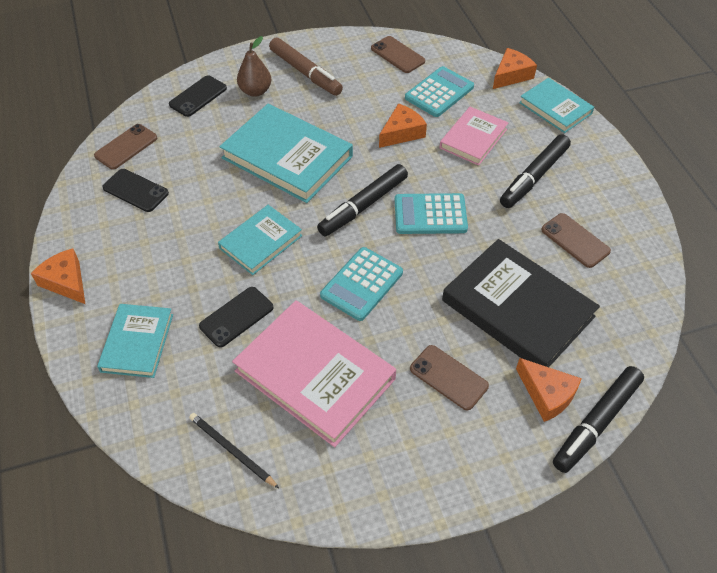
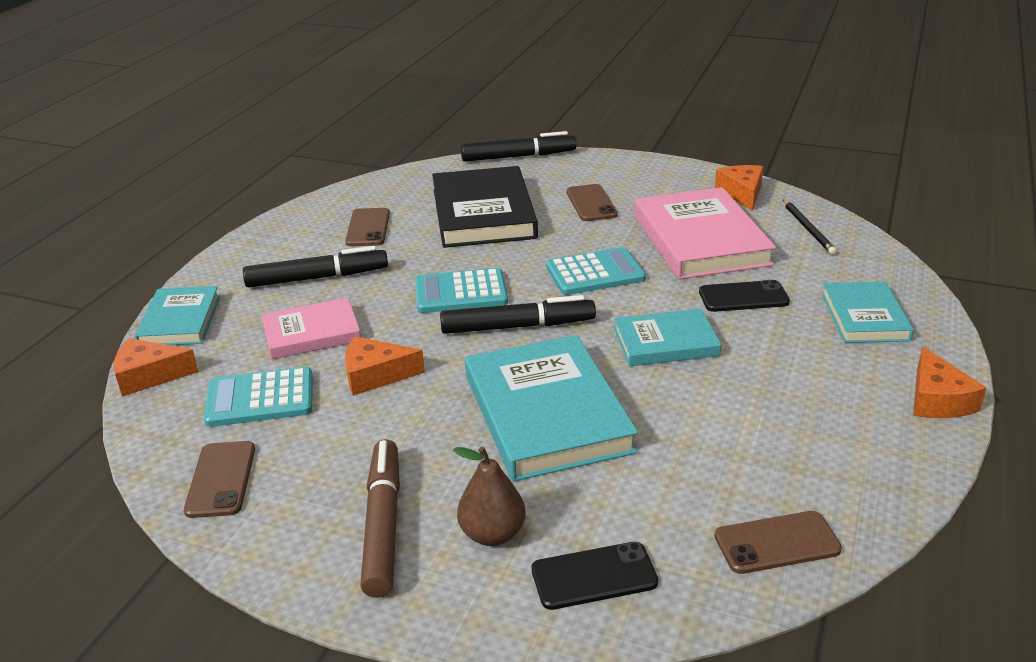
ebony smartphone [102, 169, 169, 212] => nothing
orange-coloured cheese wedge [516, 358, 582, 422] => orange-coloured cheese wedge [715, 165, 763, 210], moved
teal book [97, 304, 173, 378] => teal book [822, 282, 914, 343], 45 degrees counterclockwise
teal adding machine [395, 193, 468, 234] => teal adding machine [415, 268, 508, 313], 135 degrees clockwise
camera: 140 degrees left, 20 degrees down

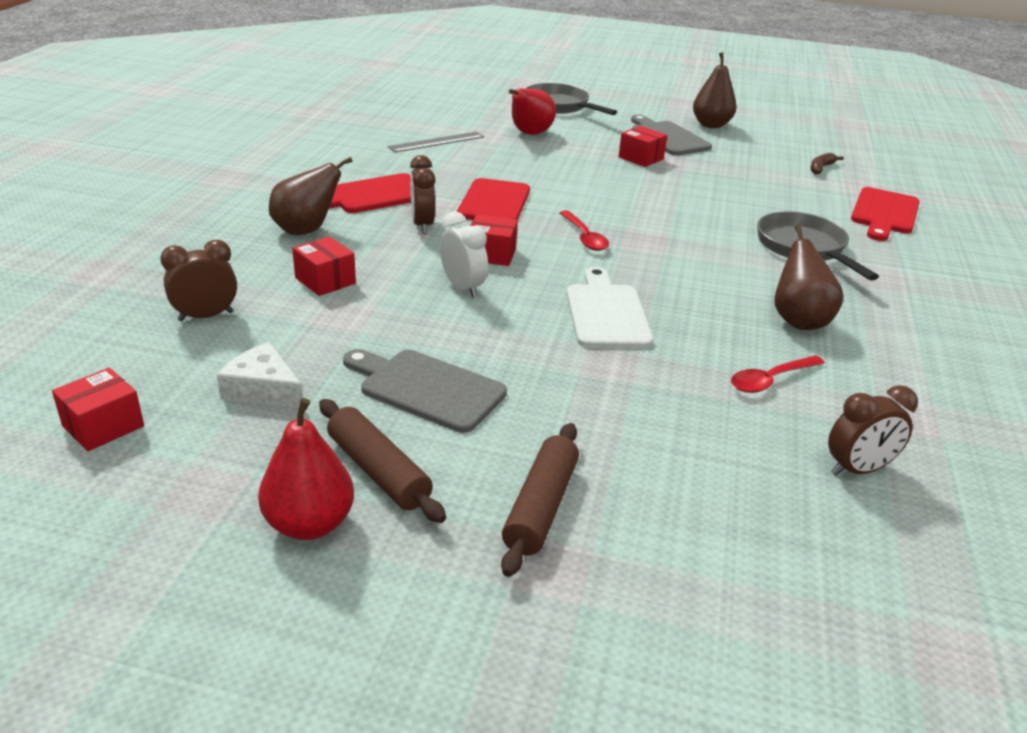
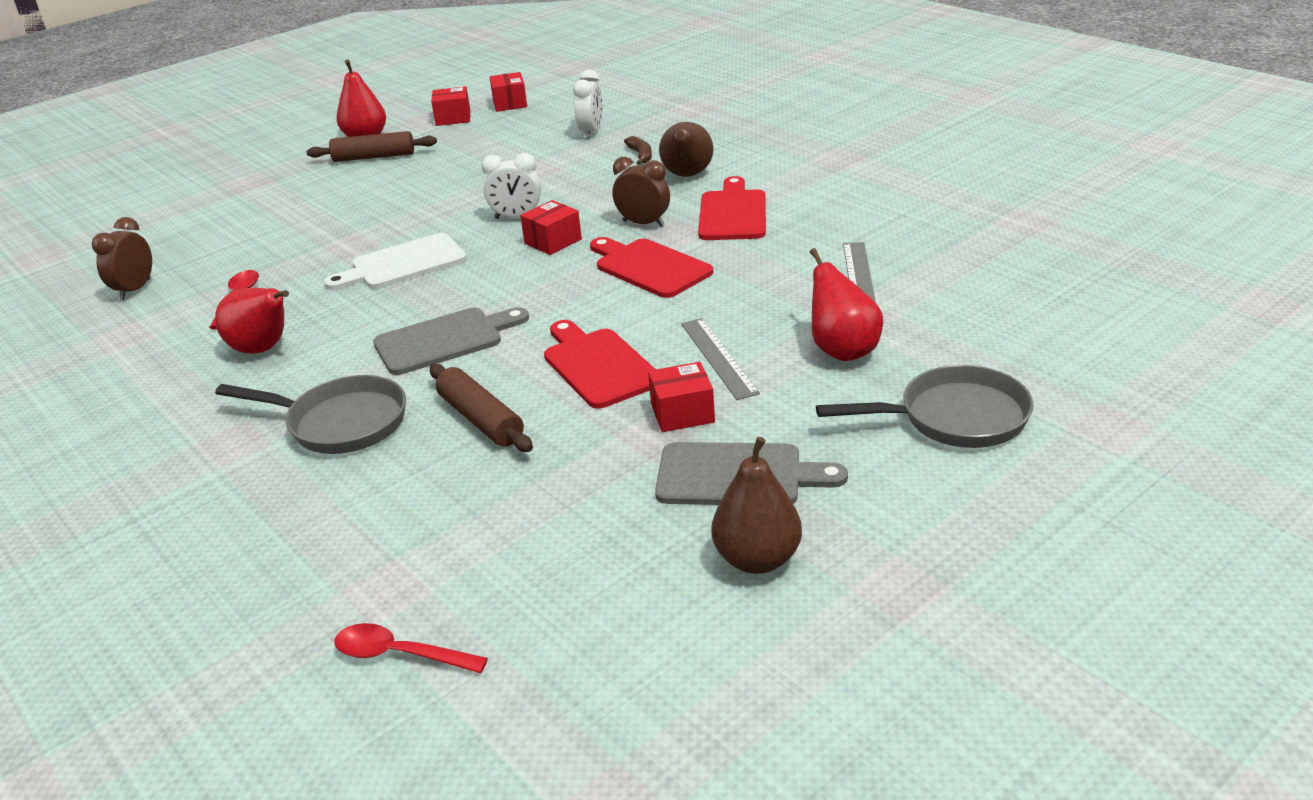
white cheese wedge [217, 342, 303, 408] => nothing
nothing => grey measuring stick [681, 318, 760, 400]
red box [292, 236, 356, 296] => red box [431, 86, 470, 126], moved
grey chopping board [343, 349, 507, 433] => grey chopping board [373, 307, 529, 375], moved
brown pastry roller [501, 423, 579, 577] => brown pastry roller [430, 364, 533, 452], moved
red teaspoon [560, 210, 609, 251] => red teaspoon [334, 623, 488, 673], moved
brown toy banana [810, 153, 844, 174] => brown toy banana [624, 136, 652, 165], moved
red chopping board [851, 187, 920, 241] => red chopping board [544, 320, 656, 409], moved
brown bedside clock [160, 240, 237, 321] => white bedside clock [573, 70, 602, 139]
brown pear fruit [774, 225, 844, 330] => red pear fruit [215, 288, 289, 354]
white chopping board [566, 267, 653, 348] => white chopping board [324, 233, 467, 290], 120 degrees clockwise
camera: 130 degrees right, 0 degrees up

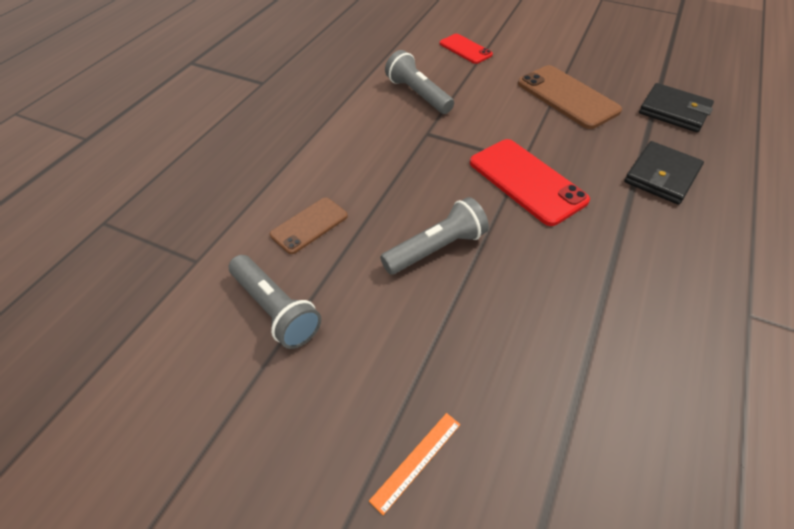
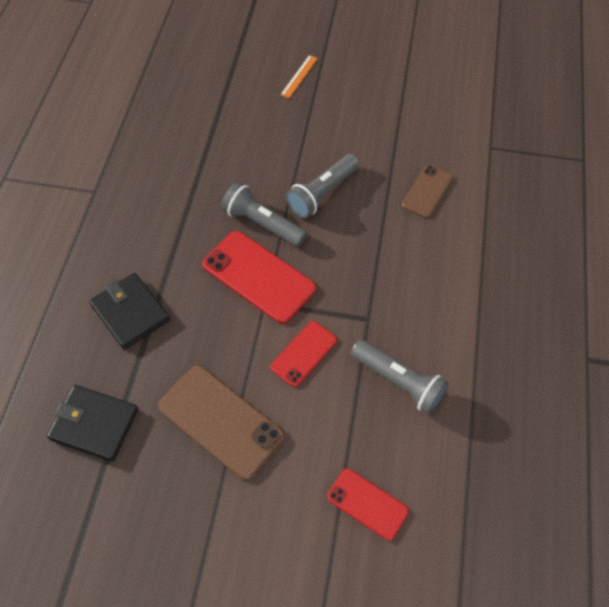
nothing => red smartphone [270, 321, 337, 387]
grey flashlight [229, 255, 321, 349] => grey flashlight [221, 182, 307, 247], moved
ebony billfold [624, 141, 704, 205] => ebony billfold [89, 273, 170, 350], 60 degrees counterclockwise
camera: 165 degrees right, 10 degrees up

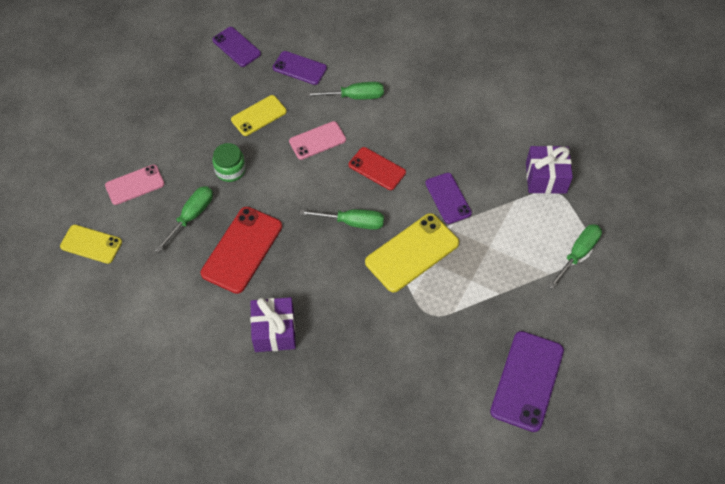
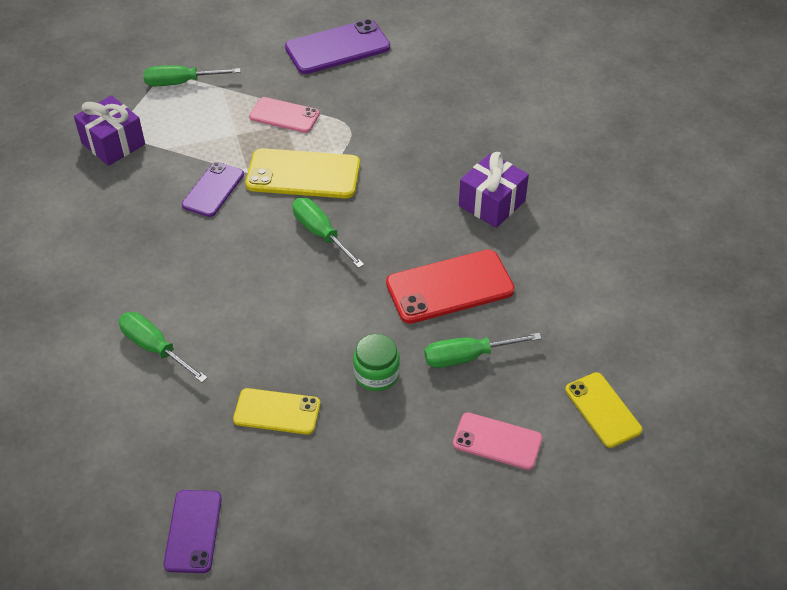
royal purple smartphone [273, 51, 327, 85] => nothing
red smartphone [349, 147, 406, 190] => nothing
rosy smartphone [289, 121, 346, 160] => rosy smartphone [249, 97, 320, 133], moved
camera: 135 degrees left, 10 degrees down

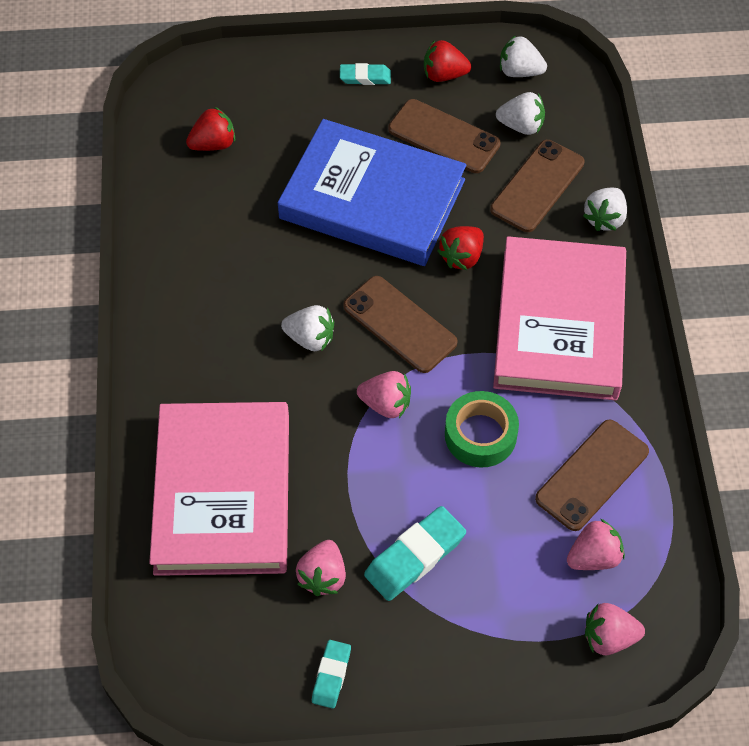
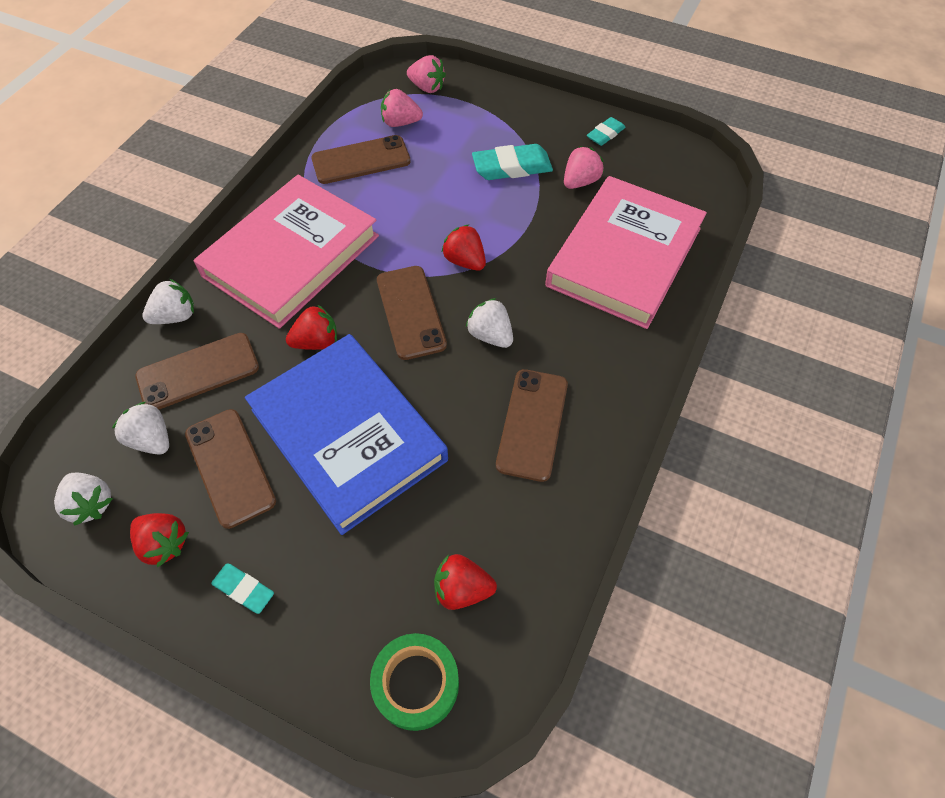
nothing => brown smartphone [496, 369, 568, 482]
leaf-green roll of tape [445, 391, 519, 467] => leaf-green roll of tape [370, 633, 459, 731], moved
rosy berry [357, 371, 411, 418] => red berry [441, 224, 486, 271]
camera: 150 degrees left, 0 degrees up

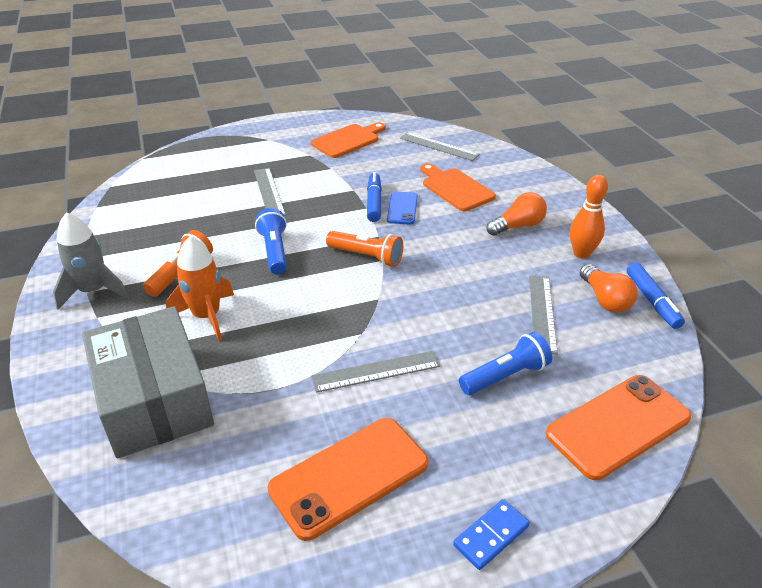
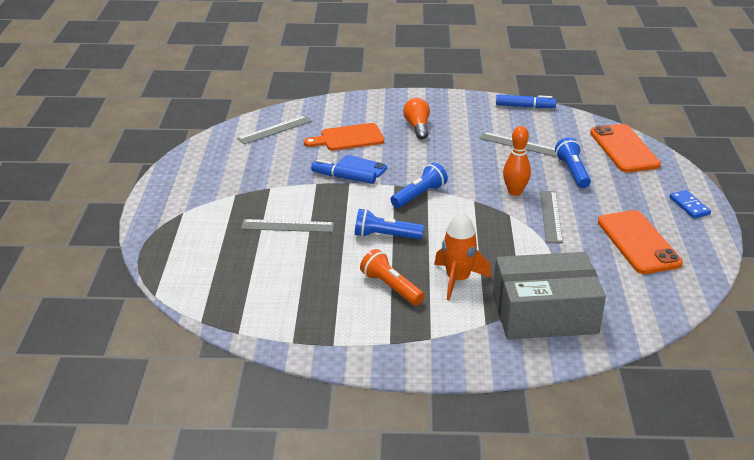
grey spaceship [53, 212, 129, 310] => nothing
orange-coloured chopping board [311, 122, 386, 158] => nothing
orange-coloured light bulb [580, 264, 638, 313] => nothing
orange-coloured skittle [570, 175, 608, 259] => orange-coloured skittle [503, 126, 531, 196], moved
orange-coloured flashlight [326, 231, 403, 267] => royal blue flashlight [391, 163, 448, 208]
camera: 70 degrees left, 5 degrees down

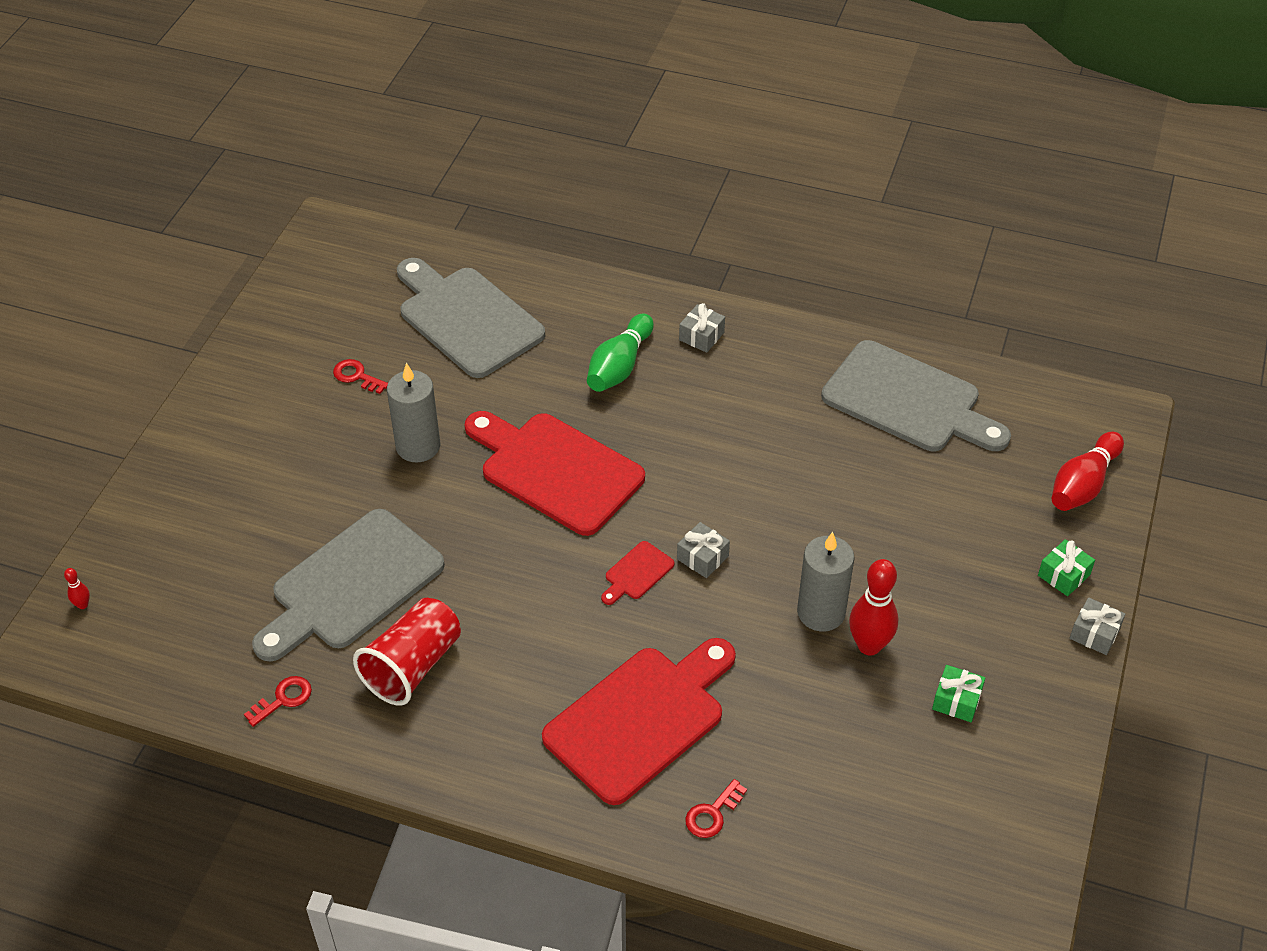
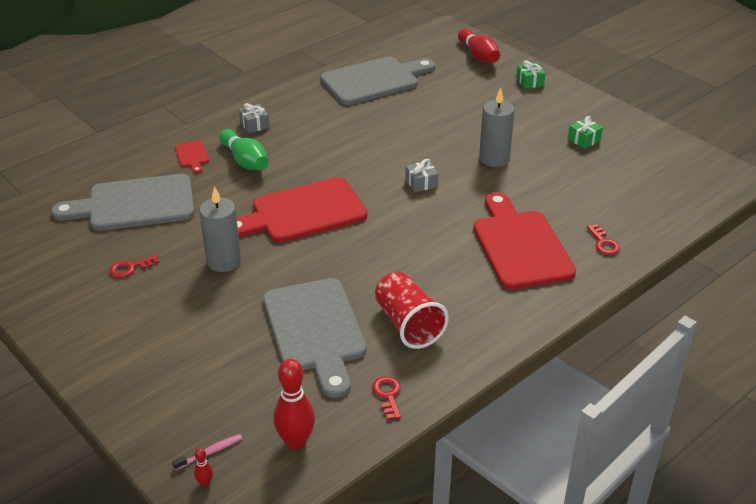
grey present [1070, 597, 1125, 655] => nothing
nothing => rosy tooth brush [172, 434, 242, 470]
red chopping board [601, 541, 674, 605] => red chopping board [175, 141, 209, 174], moved
red skittle [849, 559, 898, 655] => red skittle [273, 359, 315, 450], moved
camera: 60 degrees left, 10 degrees down

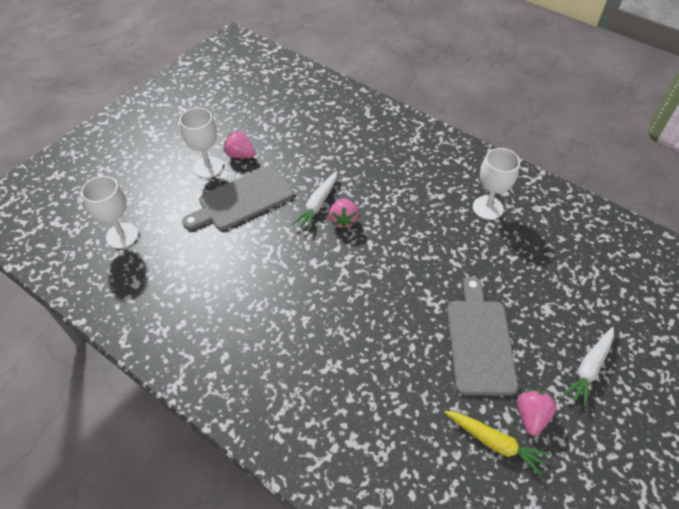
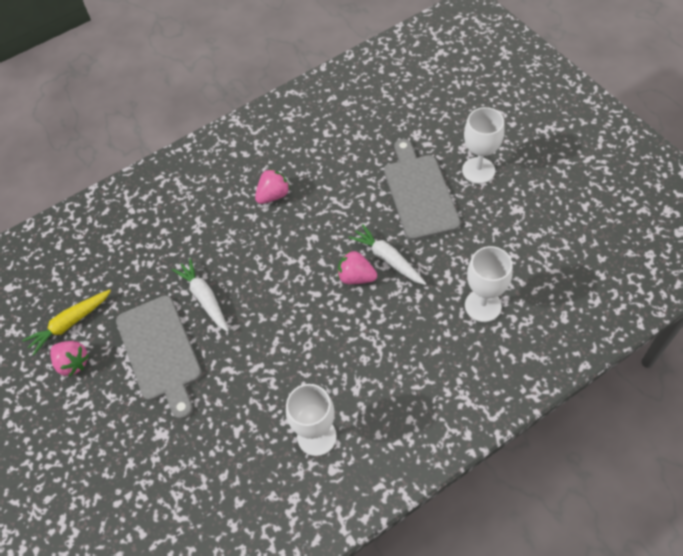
white wine glass [81, 176, 138, 249] => white wine glass [465, 246, 513, 322], moved
rosy berry [224, 131, 255, 158] => rosy berry [255, 169, 290, 204], moved
white toy carrot [563, 327, 614, 408] => white toy carrot [172, 258, 229, 332], moved
grey chopping board [447, 277, 518, 396] => grey chopping board [116, 295, 202, 419], 45 degrees clockwise
camera: 115 degrees right, 5 degrees up

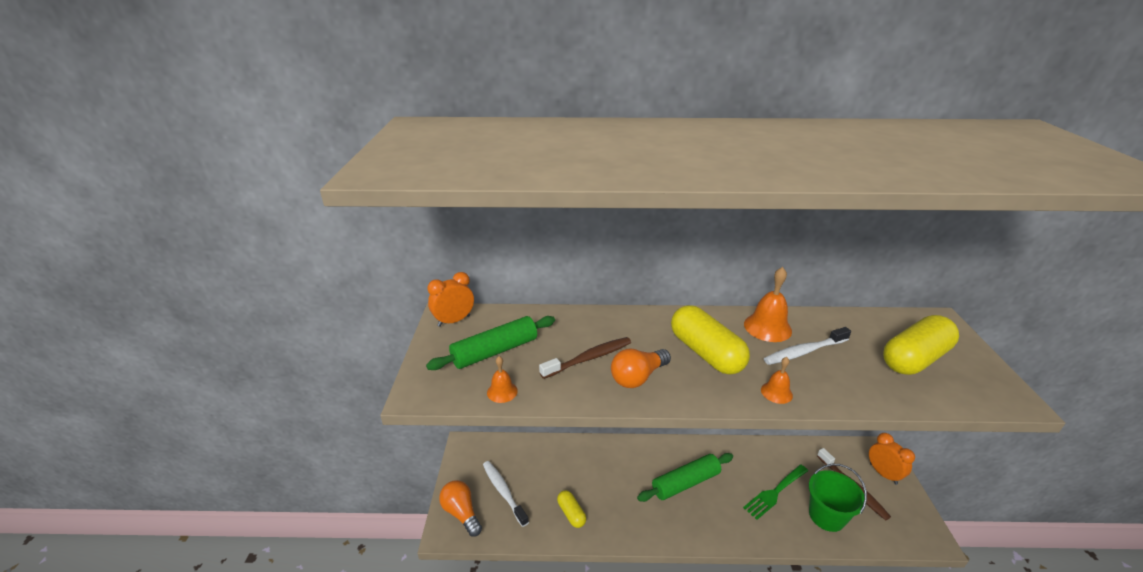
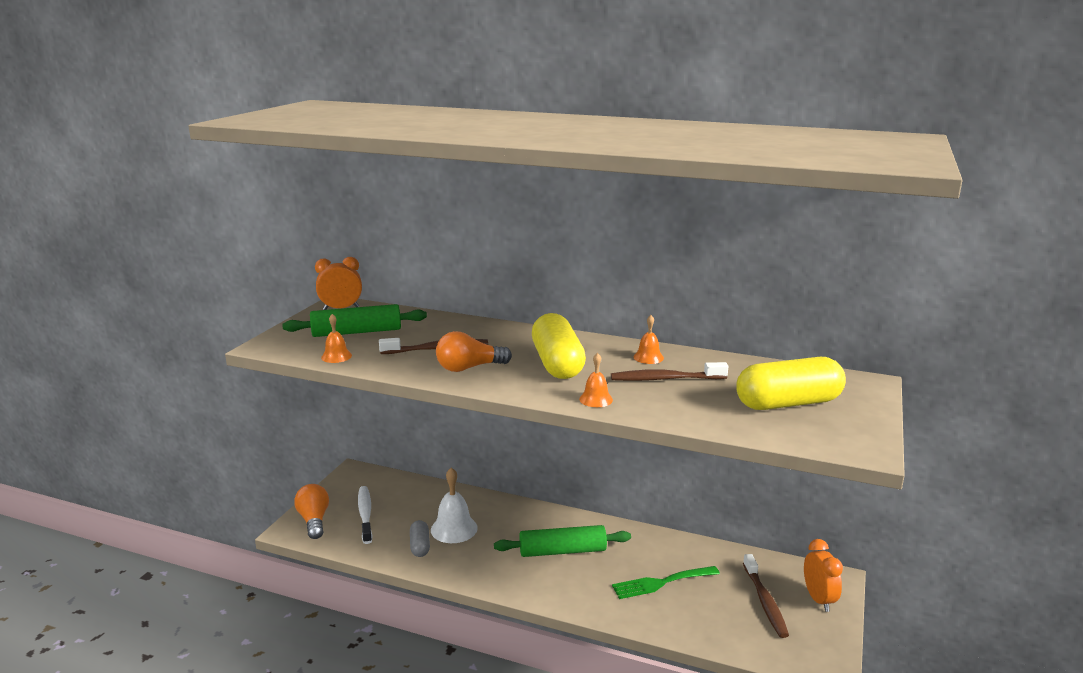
leaf-green bucket [809, 464, 867, 532] => nothing
nothing => white hand bell [431, 468, 478, 543]
golden pill [557, 490, 586, 528] => grey pill [410, 520, 430, 557]
white tooth brush [764, 327, 851, 365] => brown tooth brush [611, 362, 728, 381]
orange-coloured hand bell [744, 267, 792, 342] => orange-coloured hand bell [634, 315, 664, 364], x0.57
camera: 20 degrees right, 10 degrees down

